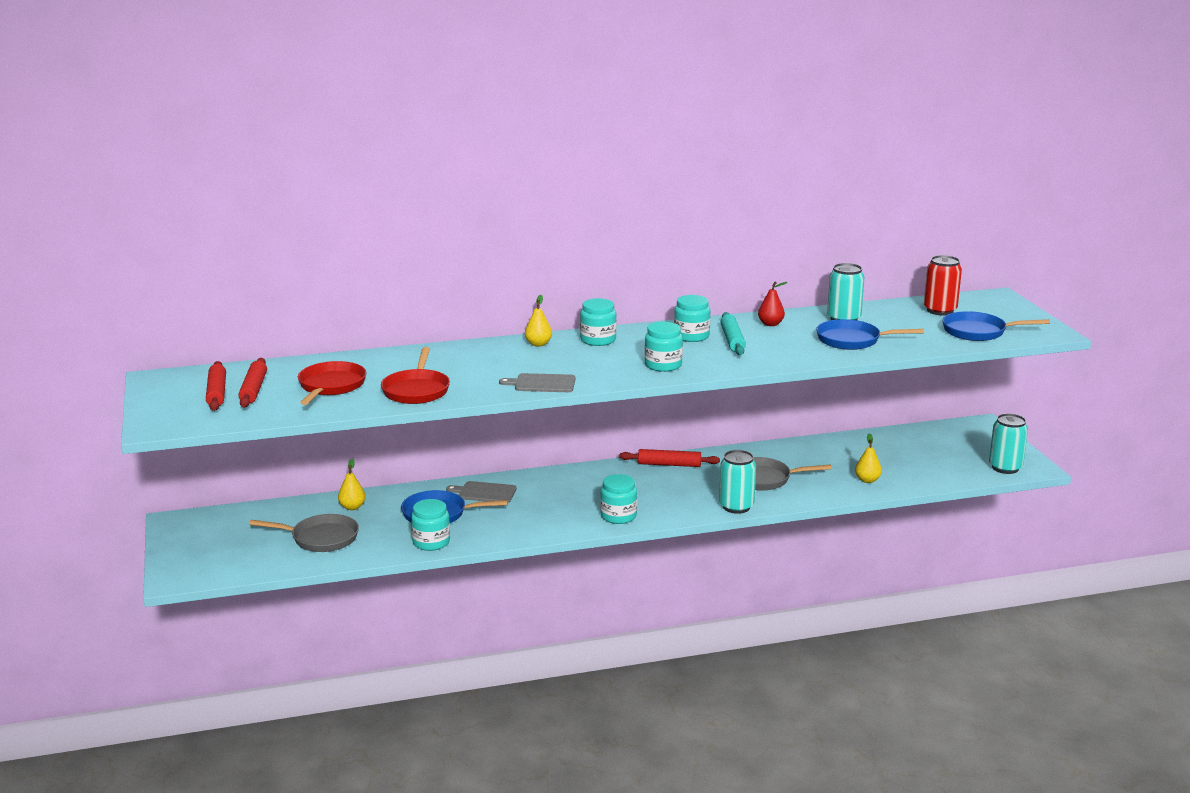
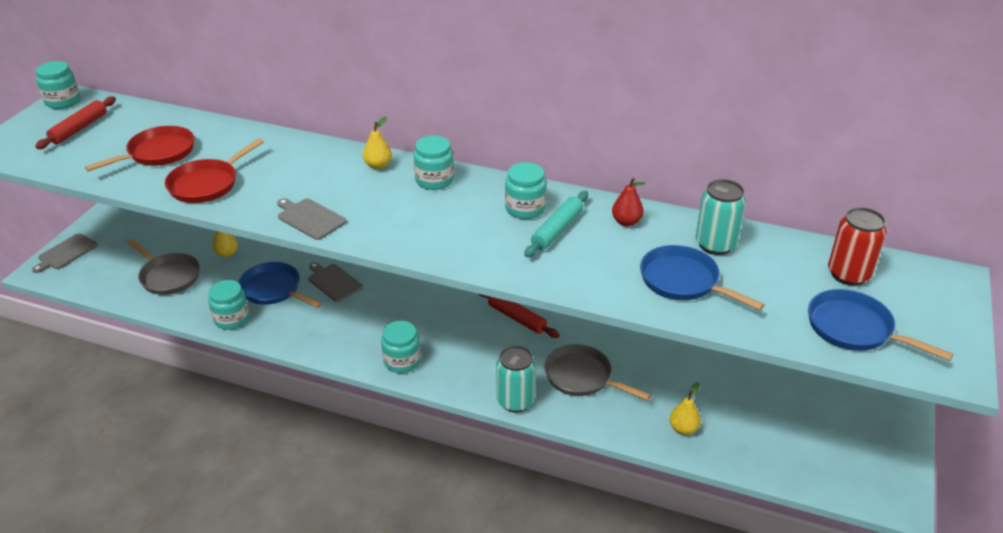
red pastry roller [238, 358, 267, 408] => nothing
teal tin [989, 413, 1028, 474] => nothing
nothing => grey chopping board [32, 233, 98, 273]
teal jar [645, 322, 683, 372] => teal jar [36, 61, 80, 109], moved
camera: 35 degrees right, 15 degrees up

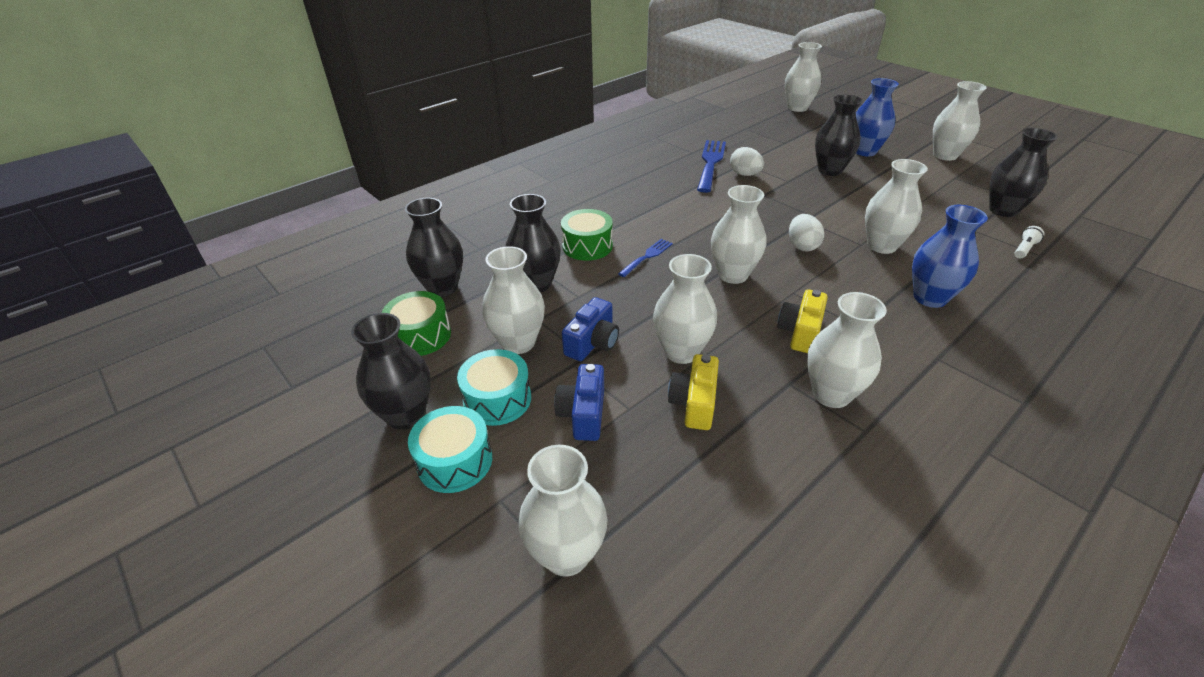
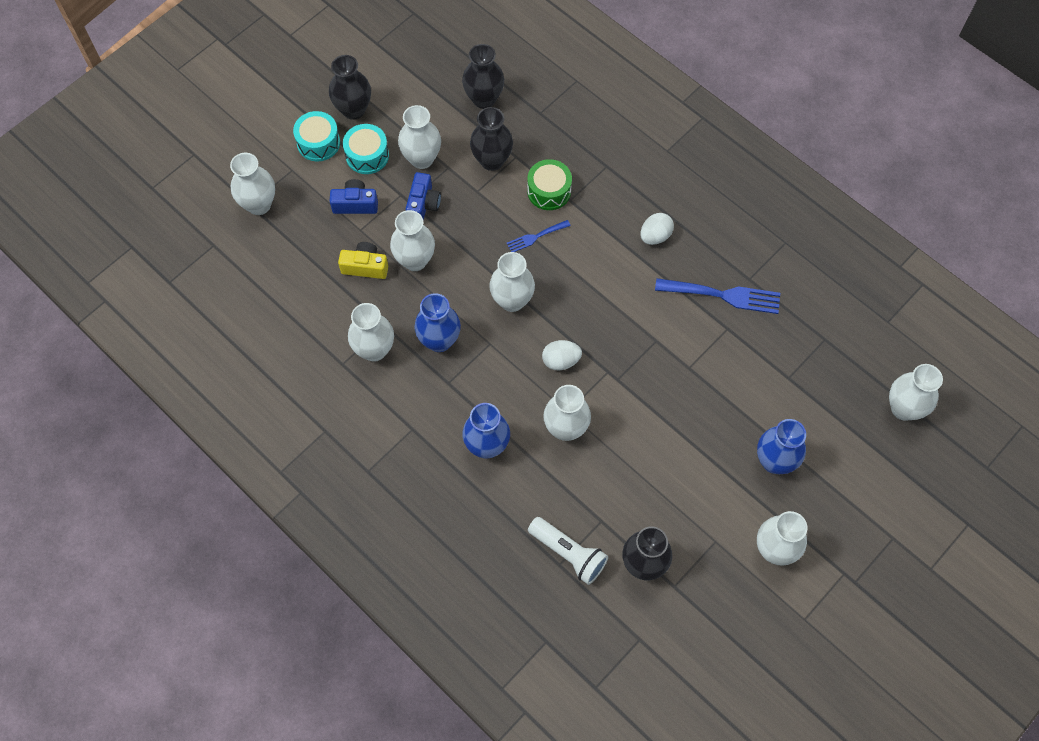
leaf-green drum [382, 291, 451, 356] => nothing
ebony vase [815, 94, 863, 176] => nothing
white toy egg [730, 147, 764, 176] => white toy egg [640, 213, 674, 245], moved
golden photo camera [777, 290, 828, 353] => royal blue vase [414, 293, 461, 352]
royal blue photo camera [562, 297, 619, 361] => royal blue photo camera [406, 172, 441, 220], 105 degrees counterclockwise
royal blue fork [618, 239, 673, 277] => royal blue fork [506, 220, 571, 252], 120 degrees clockwise
white flashlight [1014, 226, 1044, 259] => white flashlight [528, 517, 608, 585], x2.02
camera: 85 degrees right, 25 degrees up

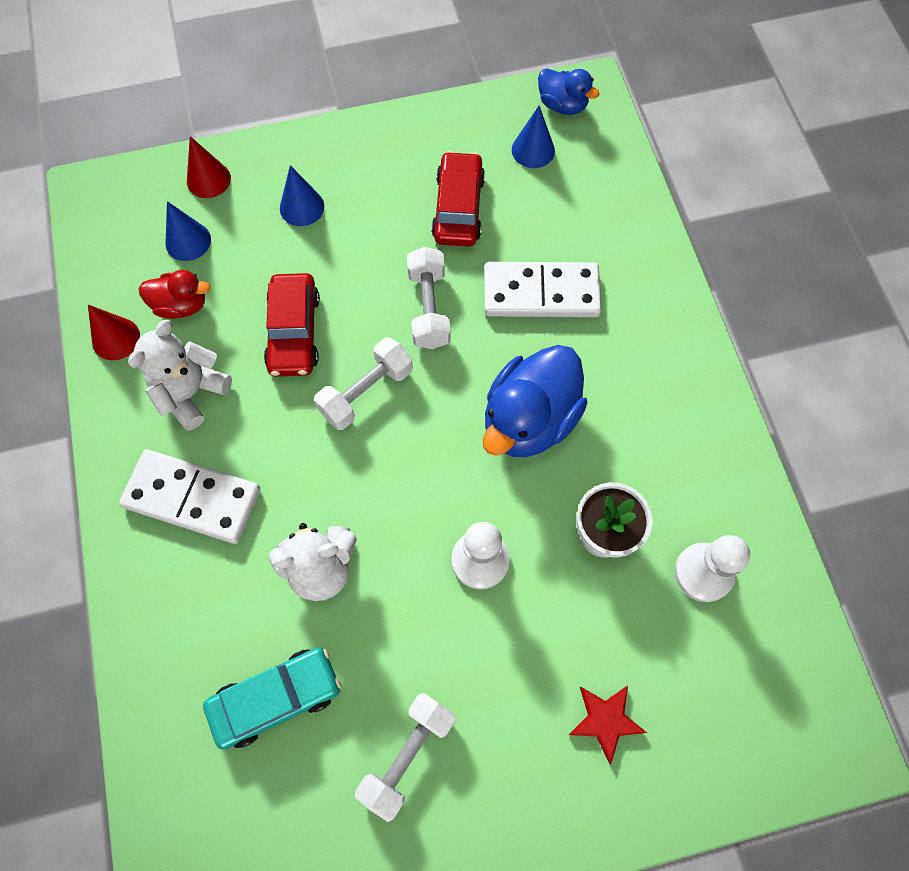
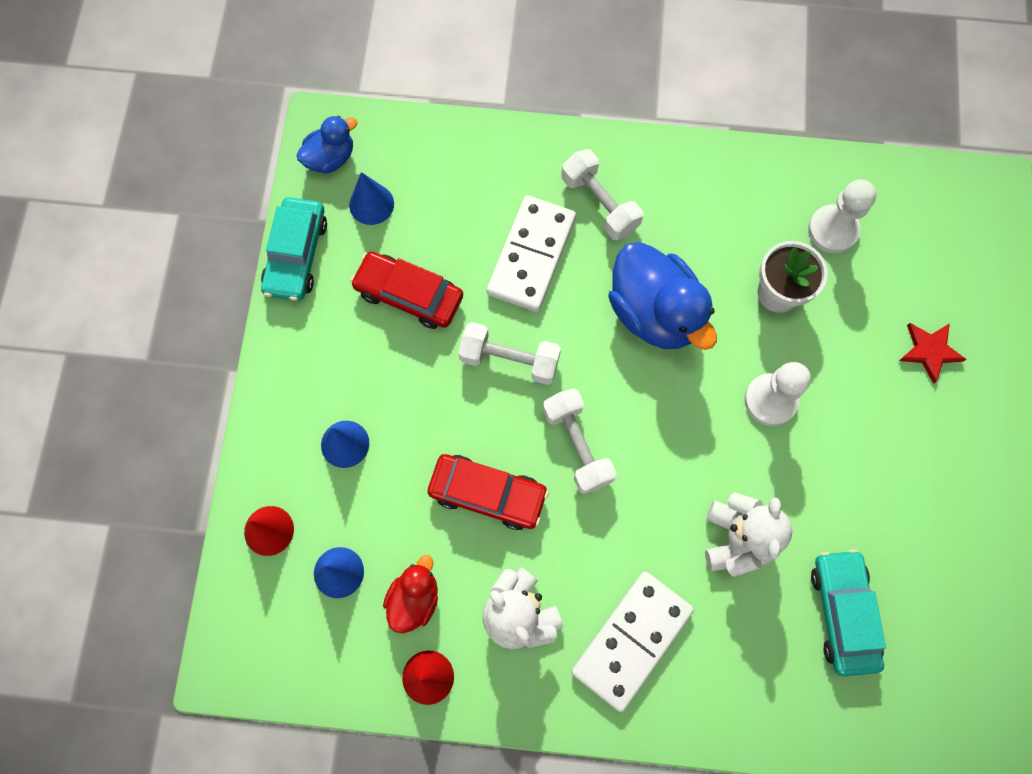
nothing => teal automobile [261, 197, 327, 301]
white dumbbell [355, 693, 455, 822] => white dumbbell [562, 149, 643, 240], moved
camera: 70 degrees left, 5 degrees up

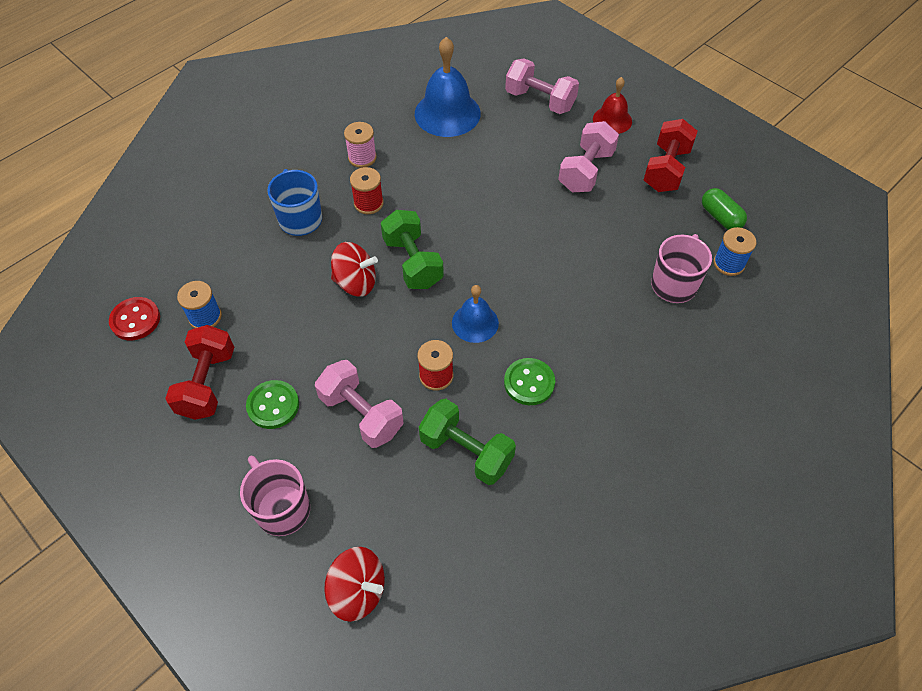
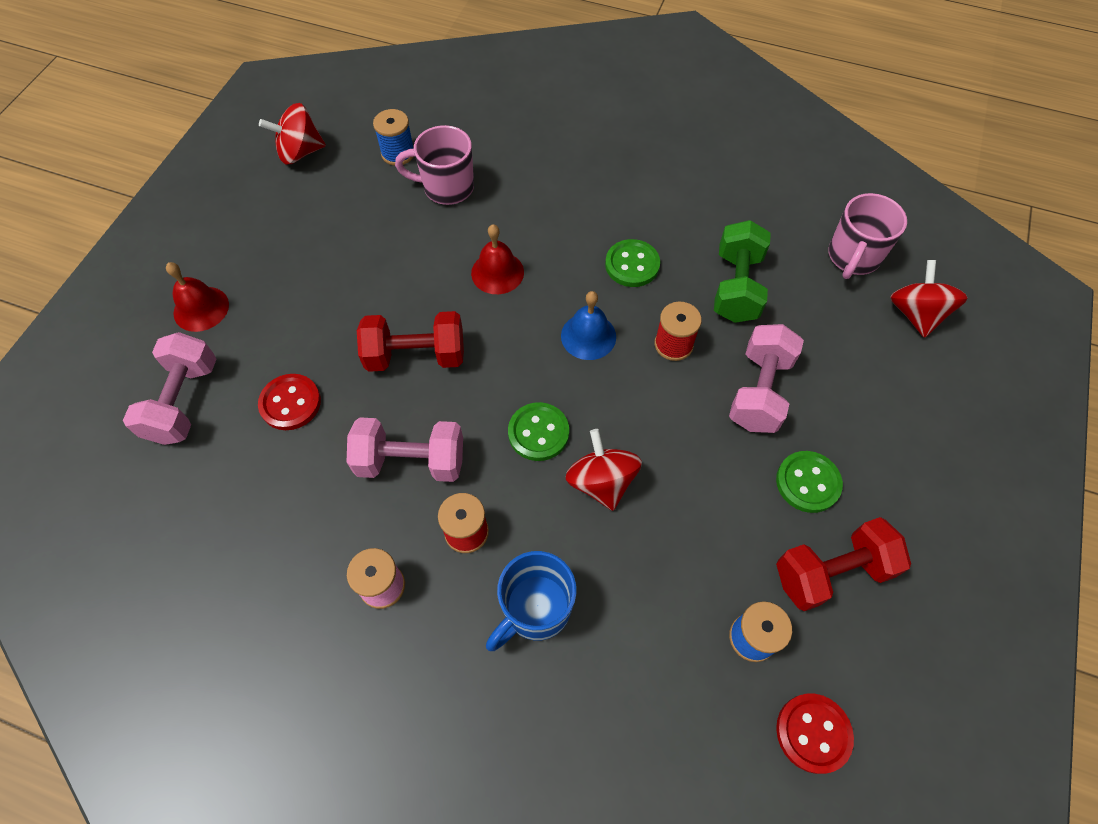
royal blue hand bell [415, 37, 481, 137] => nothing
leaf-green pill [702, 188, 747, 230] => nothing
nothing => red sewing button [258, 374, 321, 430]
nothing => red toy top [259, 103, 326, 164]
nothing => red hand bell [471, 224, 524, 294]
rosy tea mug [240, 456, 310, 536] => rosy tea mug [828, 193, 907, 279], moved
rosy dumbbell [558, 121, 619, 192] => rosy dumbbell [347, 417, 463, 482], moved
red dumbbell [644, 119, 698, 192] => red dumbbell [357, 311, 464, 372], moved
leaf-green dumbbell [381, 210, 444, 289] => leaf-green sewing button [508, 402, 569, 461]
camera: 115 degrees left, 5 degrees up

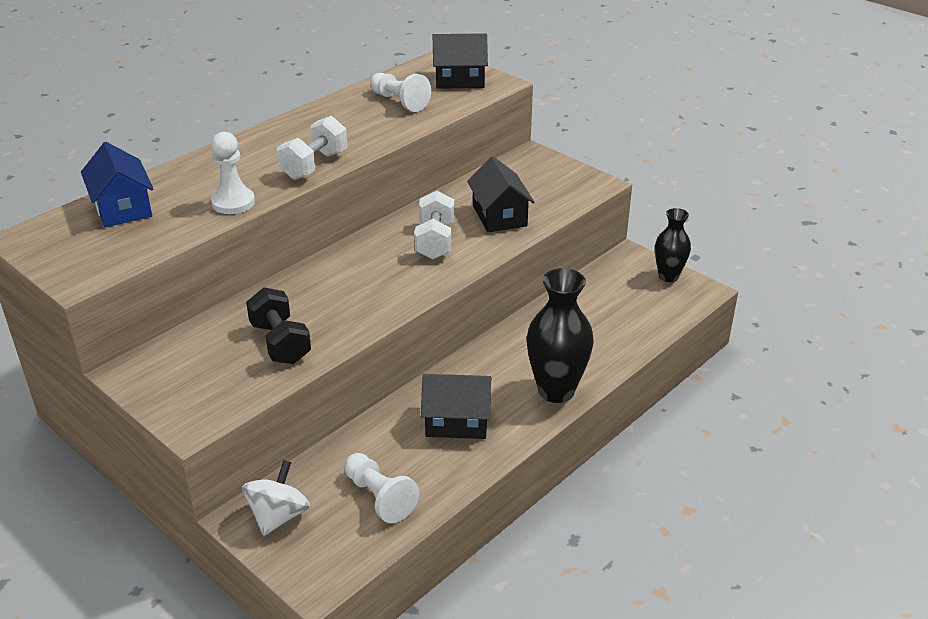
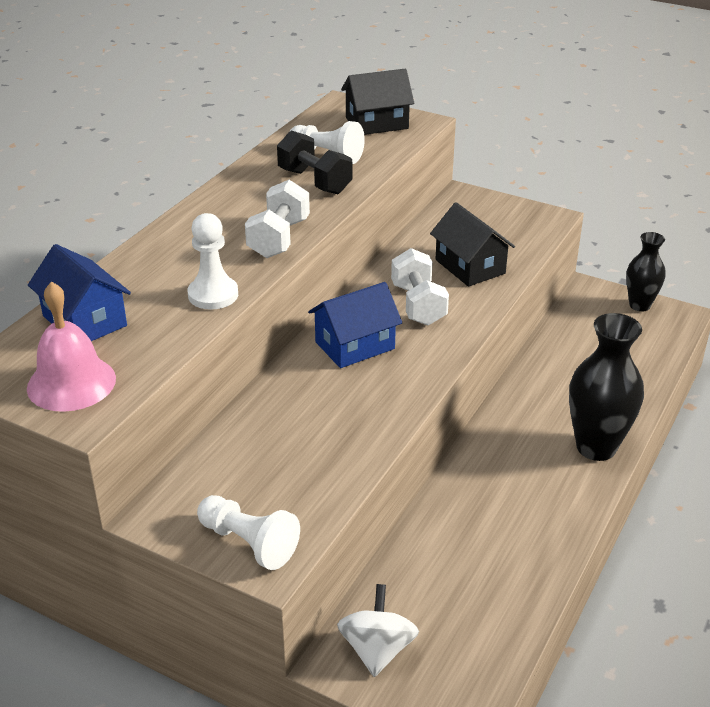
ebony cottage [421, 374, 492, 439] => nothing
nothing => rosy hand bell [27, 282, 116, 412]
nothing => royal blue cottage [308, 282, 402, 368]
ebony dumbbell [246, 287, 311, 364] => ebony dumbbell [277, 131, 352, 194], moved
white game pawn [344, 453, 419, 523] => white game pawn [197, 495, 300, 570], moved
camera: 15 degrees left, 0 degrees up

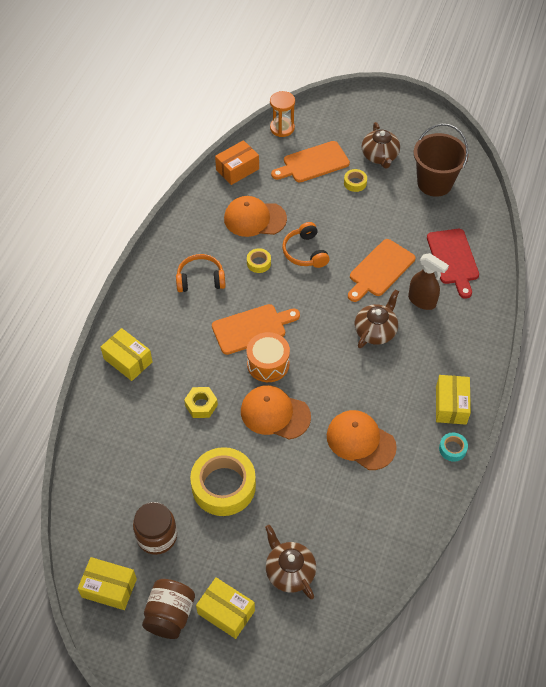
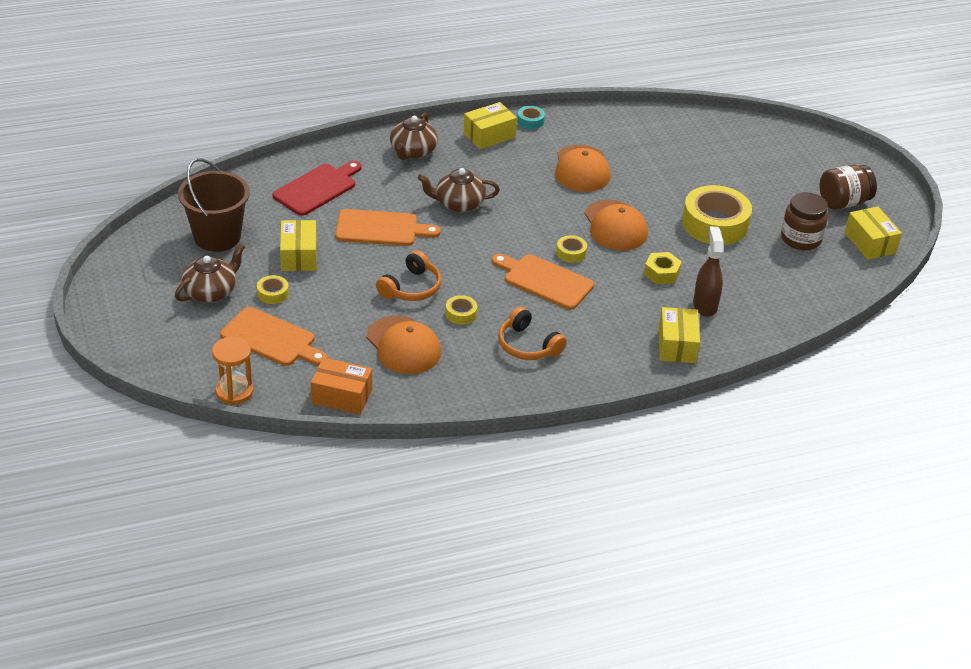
golden box [196, 577, 255, 639] => golden box [280, 220, 317, 271], moved
brown teapot [265, 525, 316, 599] => brown teapot [390, 113, 438, 160], moved
brown spray bottle [408, 253, 449, 310] => brown spray bottle [693, 227, 724, 317], moved
orange-coloured drum [247, 332, 290, 382] => golden roll of tape [556, 235, 587, 263]
camera: 130 degrees left, 15 degrees down

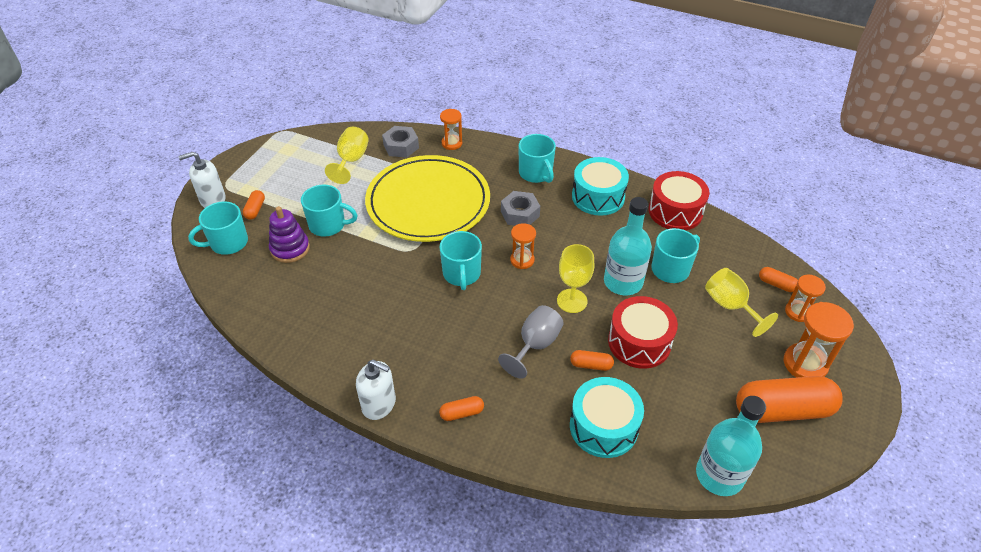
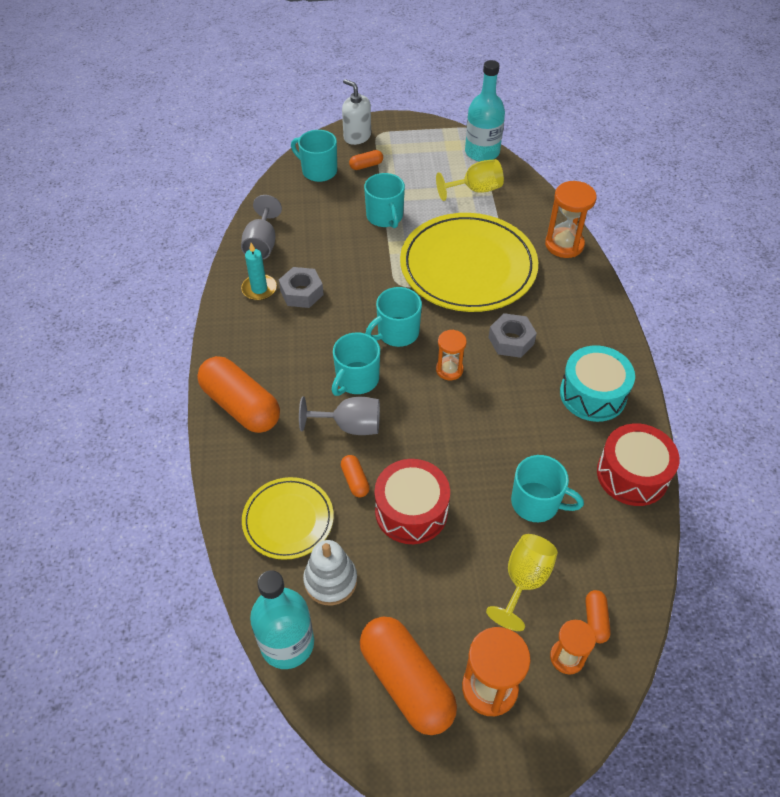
royal purple stacking rings [269, 206, 310, 263] => nothing
white soap dispenser [356, 360, 396, 420] => nothing
golden wine glass [557, 244, 594, 313] => nothing
nothing => grey wine glass [241, 195, 282, 259]
nothing => teal candle [241, 243, 277, 300]
nothing => white stacking rings [303, 540, 357, 605]
grey nut [382, 126, 419, 158] => grey nut [279, 267, 324, 308], moved
teal tea mug [519, 134, 556, 183] => teal tea mug [332, 333, 380, 396], moved
teal flask [604, 197, 652, 295] => teal flask [465, 60, 505, 162], moved
teal drum [570, 377, 644, 458] => golden dinner plate [242, 477, 334, 560]
orange-coloured pill [439, 396, 484, 421] => orange-coloured pill [197, 356, 280, 433], x2.27
orange-coloured hourglass [440, 109, 462, 150] => orange-coloured hourglass [545, 181, 597, 258], x1.59
camera: 60 degrees right, 5 degrees up

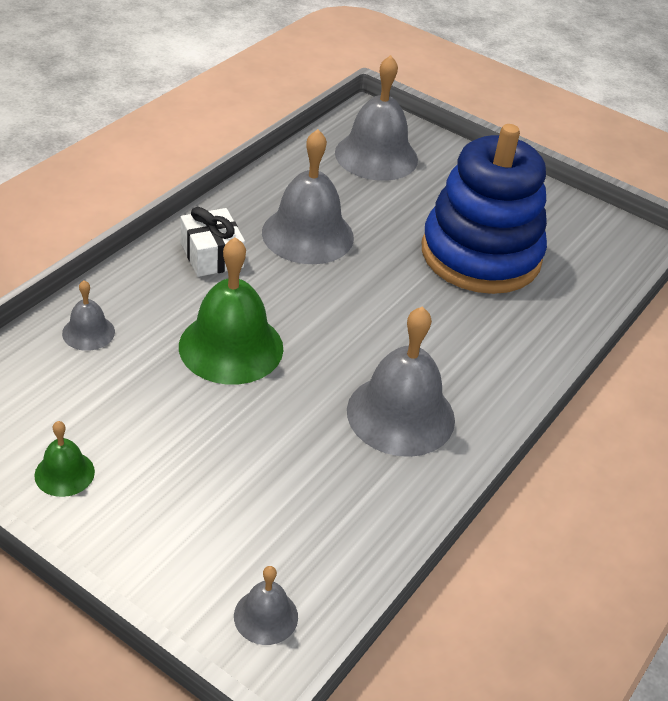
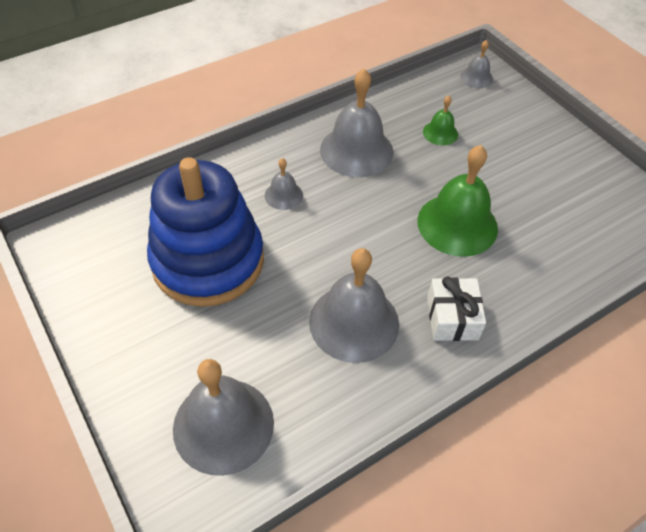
leaf-green hand bell [35, 421, 95, 497] => leaf-green hand bell [423, 95, 458, 145], moved
grey hand bell [62, 280, 115, 351] => grey hand bell [265, 158, 303, 210], moved
camera: 155 degrees left, 10 degrees up

